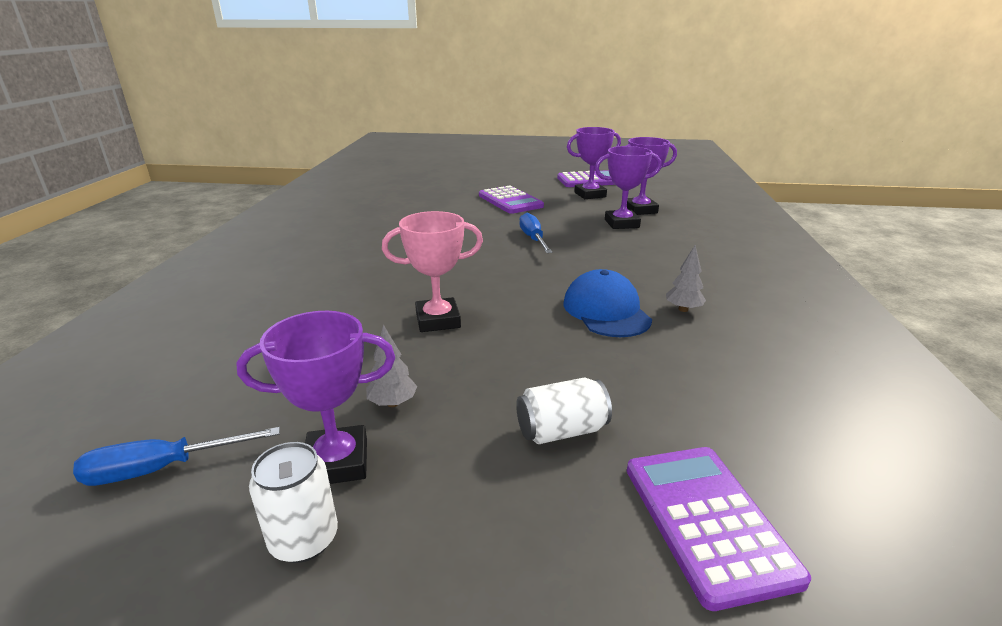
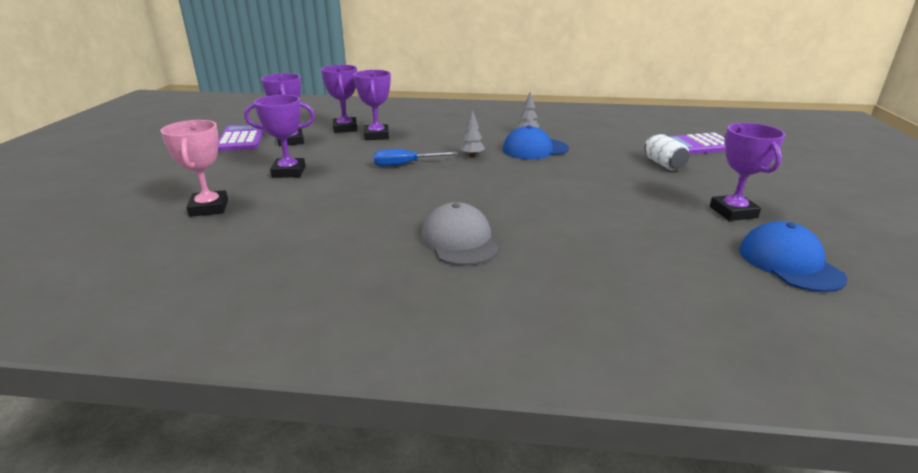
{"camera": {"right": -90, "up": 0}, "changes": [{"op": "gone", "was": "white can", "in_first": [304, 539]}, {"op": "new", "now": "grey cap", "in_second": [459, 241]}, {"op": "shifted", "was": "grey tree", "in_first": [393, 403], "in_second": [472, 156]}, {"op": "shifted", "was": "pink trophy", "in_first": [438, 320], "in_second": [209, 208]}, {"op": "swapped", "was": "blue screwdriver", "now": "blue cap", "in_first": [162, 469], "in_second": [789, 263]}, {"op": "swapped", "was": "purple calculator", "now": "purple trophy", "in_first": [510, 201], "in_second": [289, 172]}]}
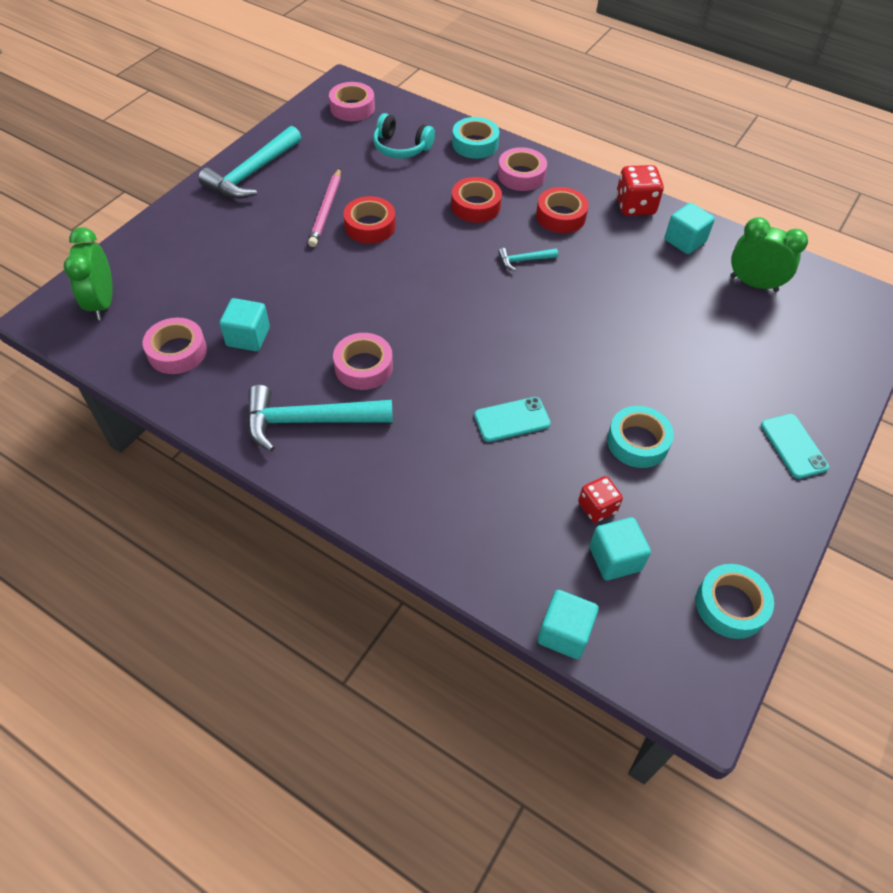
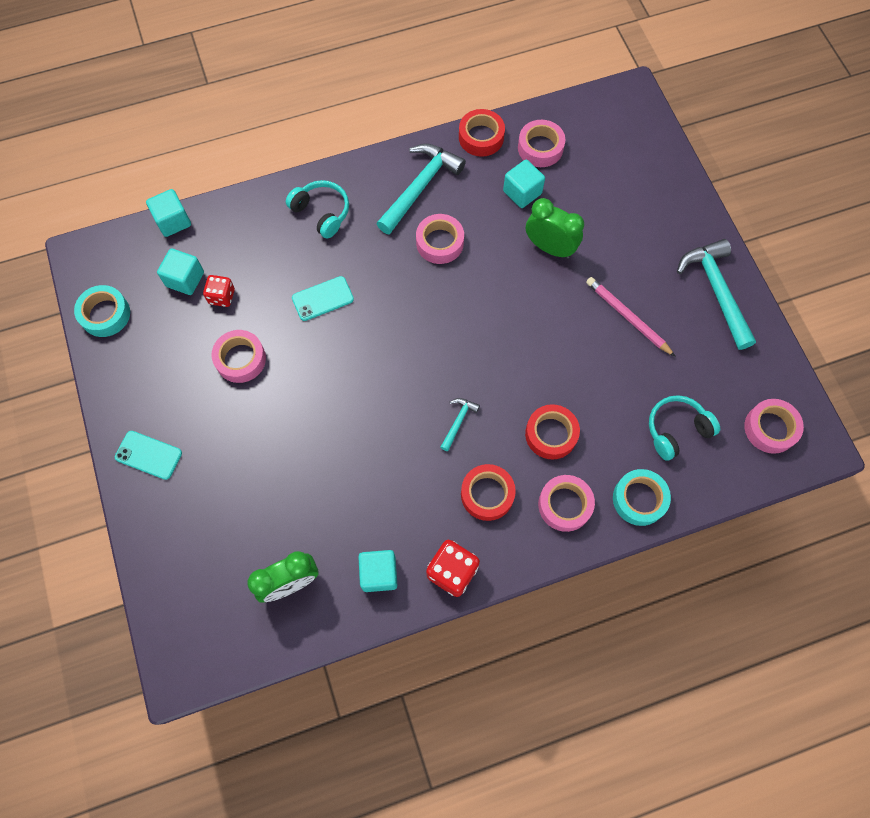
{"camera": {"right": 130, "up": 15}, "changes": [{"op": "new", "now": "turquoise headphones", "in_second": [321, 213]}, {"op": "shifted", "was": "green clock", "in_first": [102, 303], "in_second": [550, 248]}, {"op": "shifted", "was": "red tape", "in_first": [370, 226], "in_second": [481, 137]}, {"op": "repainted", "was": "turquoise tape", "now": "pink tape", "in_first": [637, 442], "in_second": [240, 359]}, {"op": "rotated", "was": "turquoise phone", "in_first": [512, 420], "in_second": [322, 298], "clockwise": 45}]}
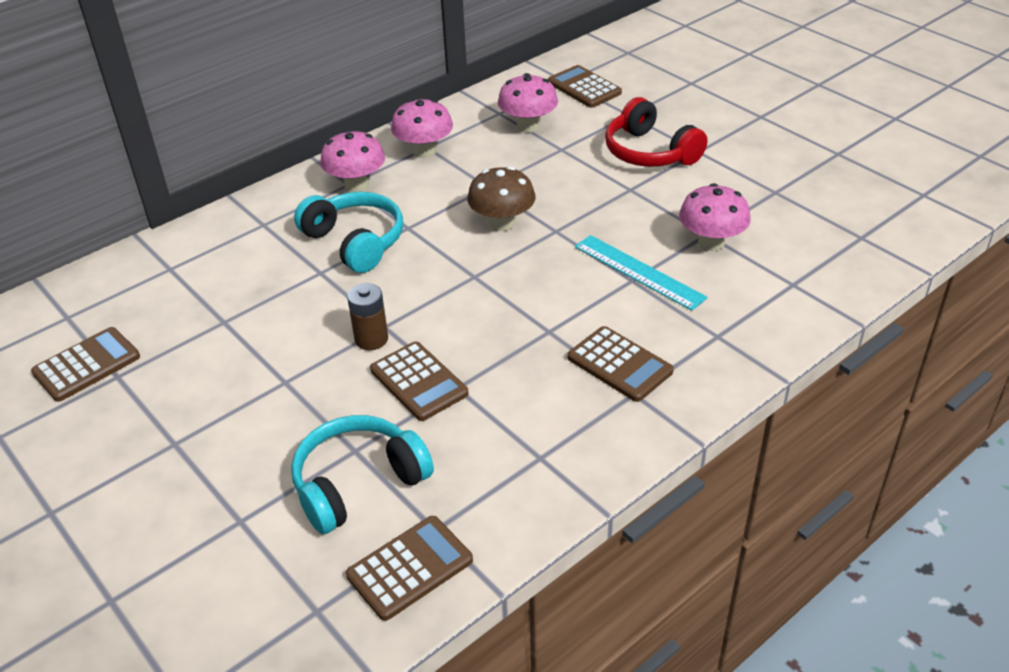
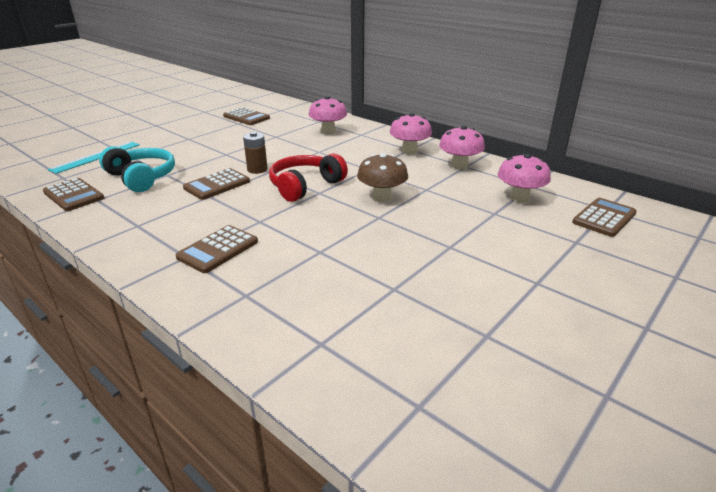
{"camera": {"right": 80, "up": -10}, "changes": [{"op": "gone", "was": "turquoise headphones", "in_first": [355, 242]}, {"op": "shifted", "was": "turquoise ruler", "in_first": [639, 272], "in_second": [96, 157]}, {"op": "shifted", "was": "red headphones", "in_first": [649, 152], "in_second": [305, 186]}, {"op": "shifted", "was": "pink mushroom", "in_first": [711, 243], "in_second": [328, 131]}]}
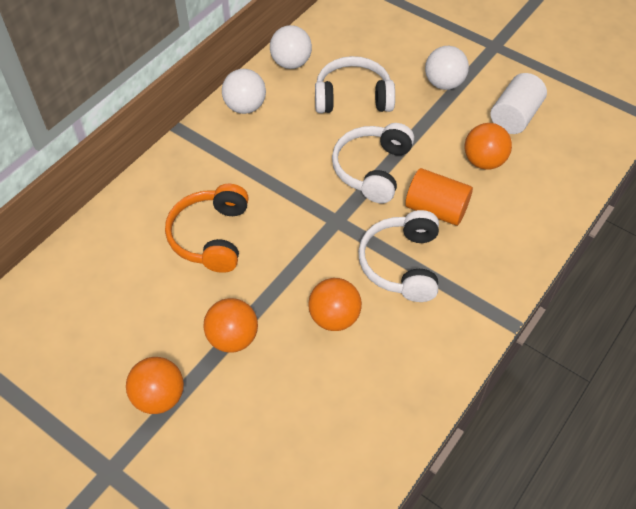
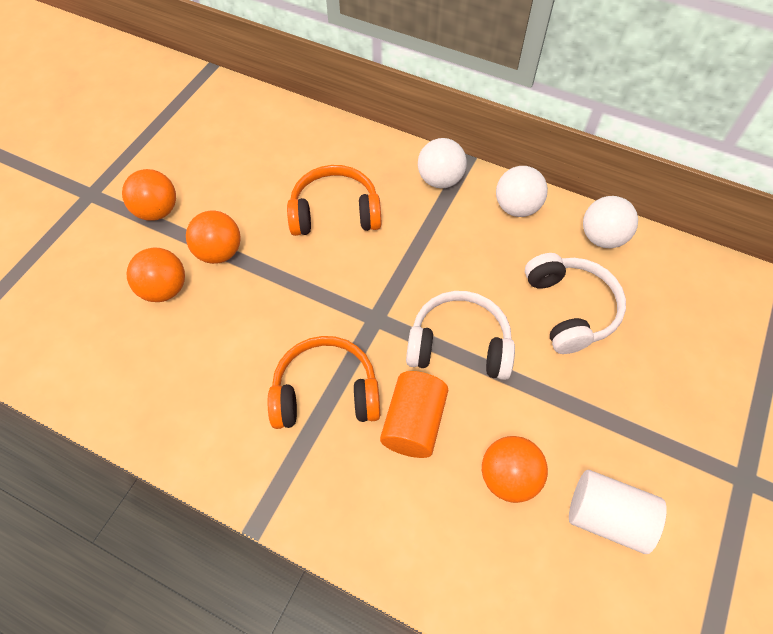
{"camera": {"right": 80, "up": 5}, "changes": [{"op": "shifted", "was": "orange ball", "in_first": [334, 317], "in_second": [164, 289]}, {"op": "shifted", "was": "white ball", "in_first": [444, 83], "in_second": [440, 180]}, {"op": "repainted", "was": "white headphones", "now": "orange headphones", "in_first": [402, 264], "in_second": [326, 392]}]}
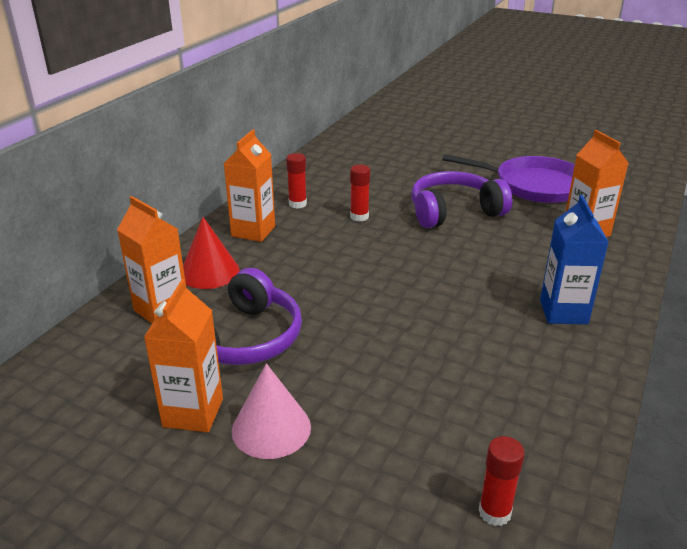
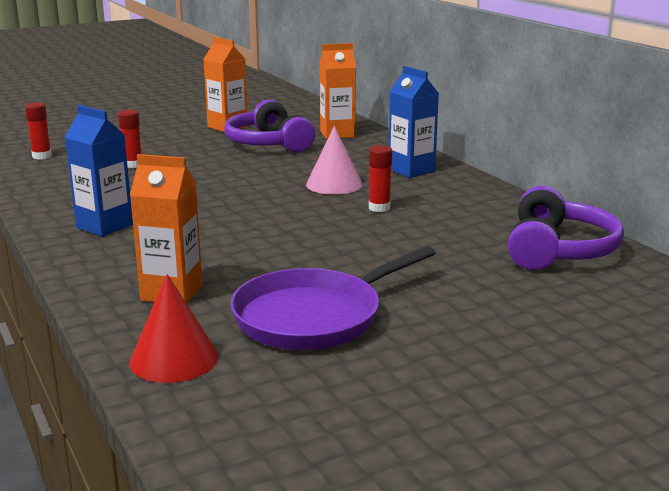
{"camera": {"right": 125, "up": -10}, "changes": [{"op": "shifted", "was": "red cone", "in_first": [209, 272], "in_second": [174, 359]}, {"op": "shifted", "was": "pink cone", "in_first": [271, 428], "in_second": [334, 184]}, {"op": "shifted", "was": "red glue stick", "in_first": [297, 204], "in_second": [133, 165]}, {"op": "shifted", "was": "purple headphones", "in_first": [454, 212], "in_second": [558, 250]}, {"op": "repainted", "was": "orange carton", "now": "blue carton", "in_first": [253, 231], "in_second": [411, 170]}]}
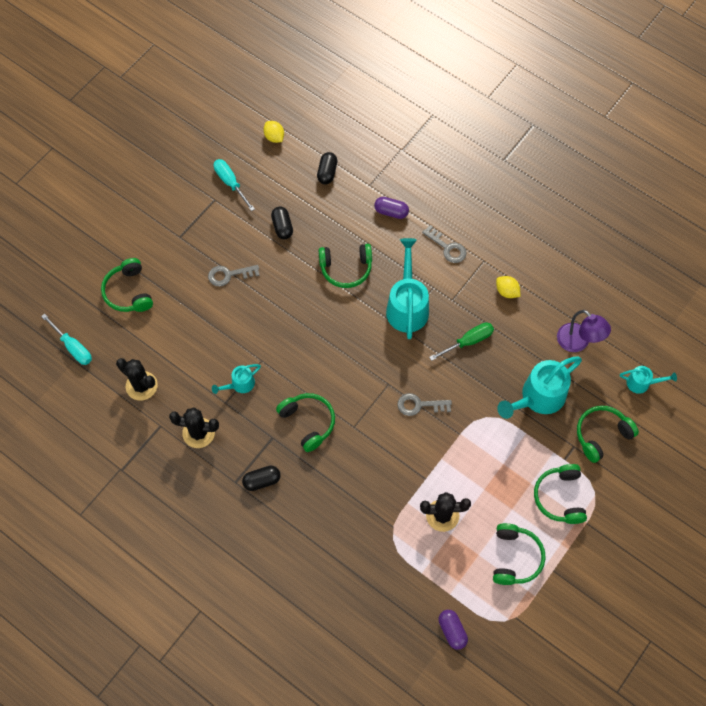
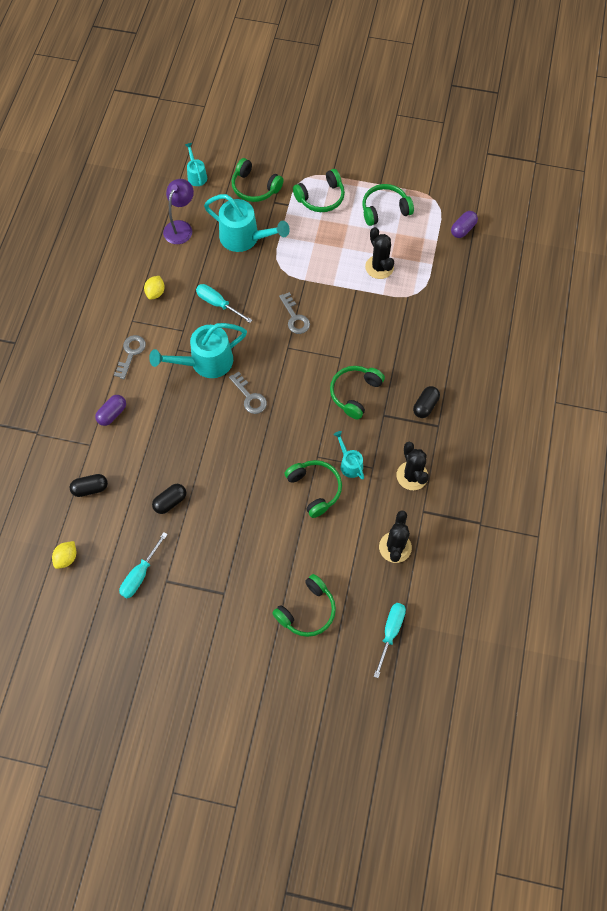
{"camera": {"right": -115, "up": 0}, "changes": [{"op": "shifted", "was": "grey key", "in_first": [229, 275], "in_second": [250, 397]}, {"op": "shifted", "was": "green headphones", "in_first": [346, 268], "in_second": [315, 489]}, {"op": "repainted", "was": "green screwdriver", "now": "turquoise screwdriver", "in_first": [468, 341], "in_second": [218, 304]}, {"op": "rotated", "was": "turquoise watering can", "in_first": [239, 384], "in_second": [349, 463], "clockwise": -150}, {"op": "rotated", "was": "black capsule", "in_first": [262, 481], "in_second": [425, 406], "clockwise": 75}, {"op": "rotated", "was": "purple capsule", "in_first": [391, 212], "in_second": [112, 414], "clockwise": 45}]}
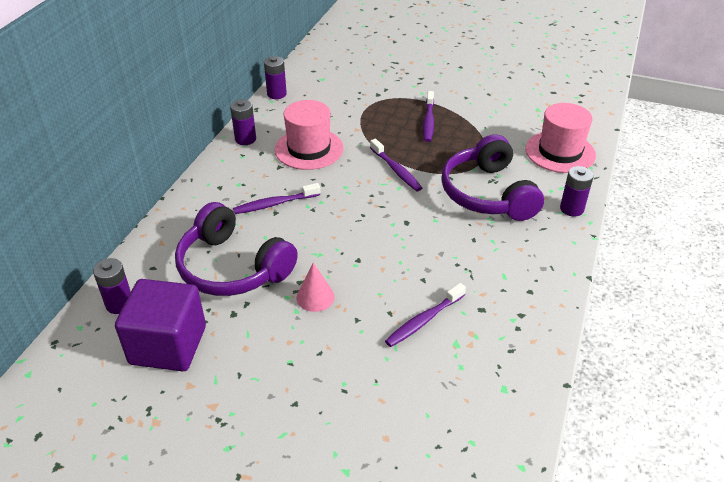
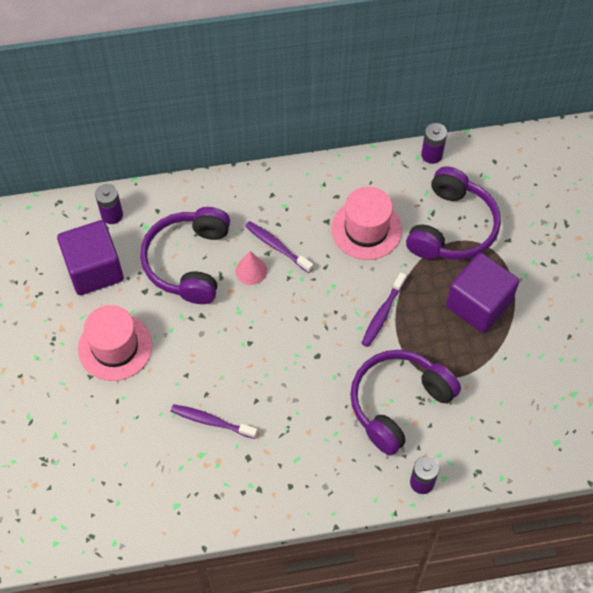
{"camera": {"right": 60, "up": 20}, "changes": [{"op": "gone", "was": "purple battery", "in_first": [245, 139]}, {"op": "new", "now": "purple headphones", "in_second": [452, 227]}, {"op": "shifted", "was": "pink cone", "in_first": [315, 297], "in_second": [251, 271]}, {"op": "shifted", "was": "pink hat", "in_first": [560, 152], "in_second": [115, 347]}, {"op": "swapped", "was": "purple toothbrush", "now": "purple cube", "in_first": [428, 121], "in_second": [478, 304]}]}
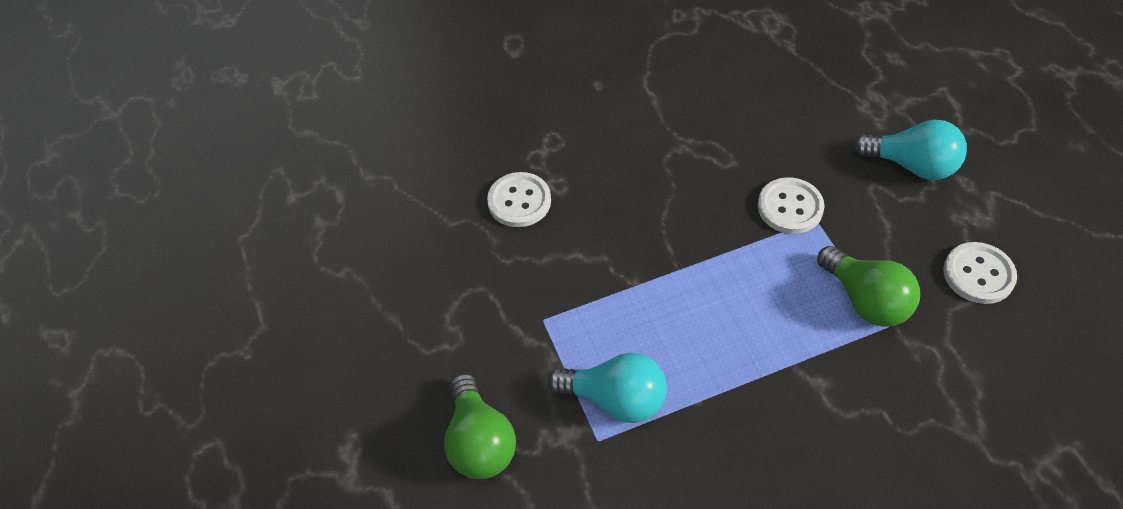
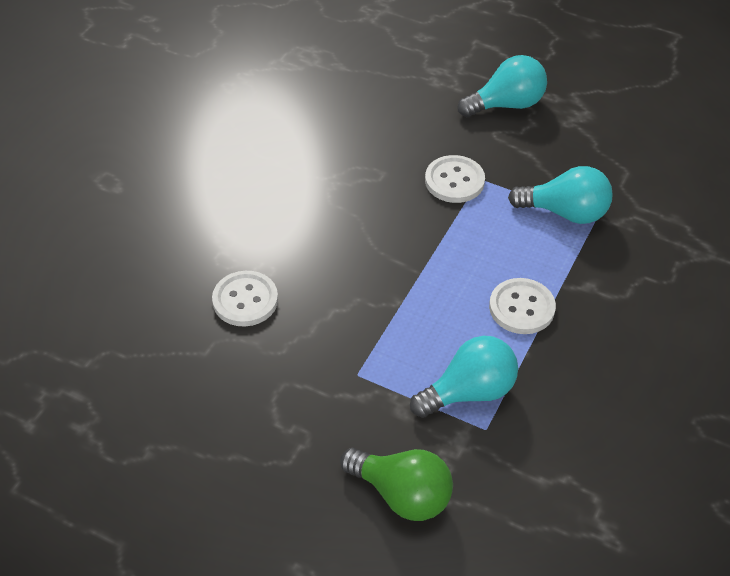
{"camera": {"right": -45, "up": -5}, "changes": [{"op": "shifted", "was": "white button", "in_first": [978, 274], "in_second": [521, 308]}, {"op": "repainted", "was": "green light bulb", "now": "turquoise light bulb", "in_first": [866, 300], "in_second": [565, 212]}]}
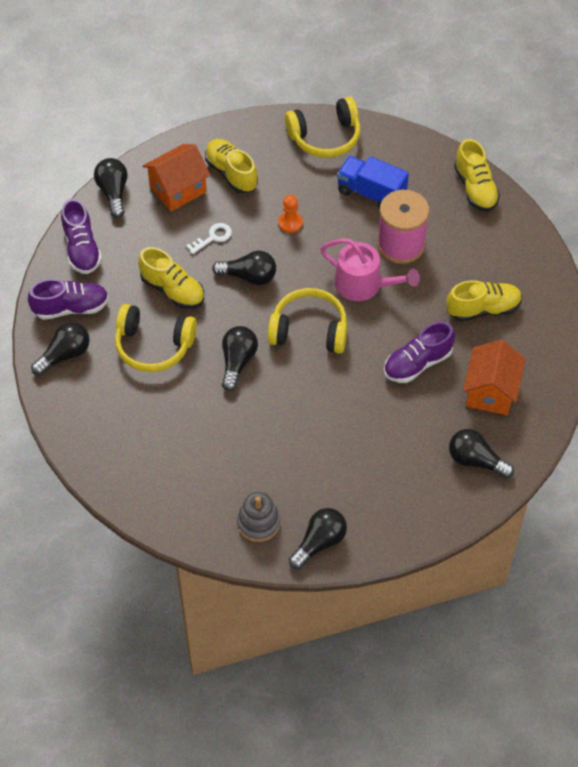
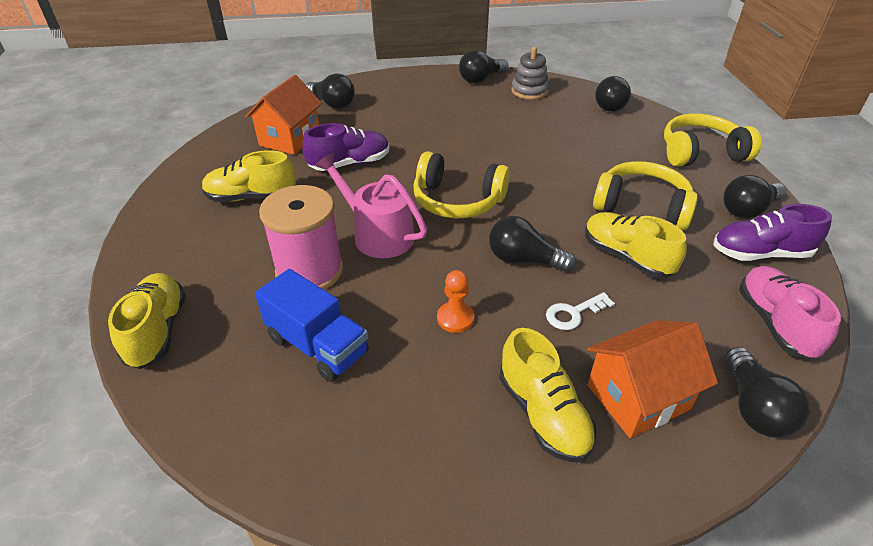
{"camera": {"right": -170, "up": -15}, "changes": [{"op": "shifted", "was": "black light bulb", "in_first": [237, 362], "in_second": [611, 105]}, {"op": "shifted", "was": "yellow headphones", "in_first": [325, 137], "in_second": [700, 153]}, {"op": "repainted", "was": "purple shoe", "now": "pink shoe", "in_first": [82, 249], "in_second": [775, 323]}]}
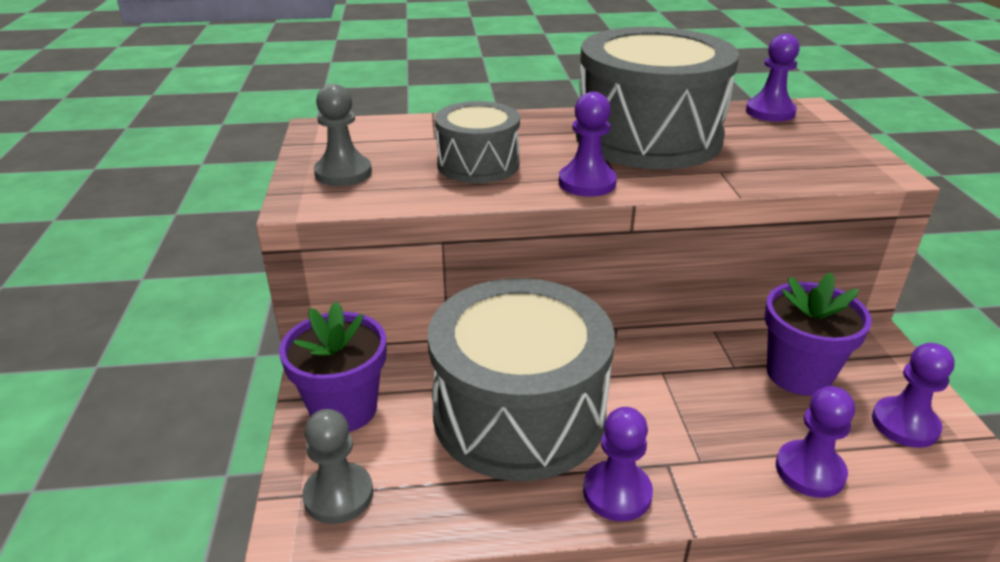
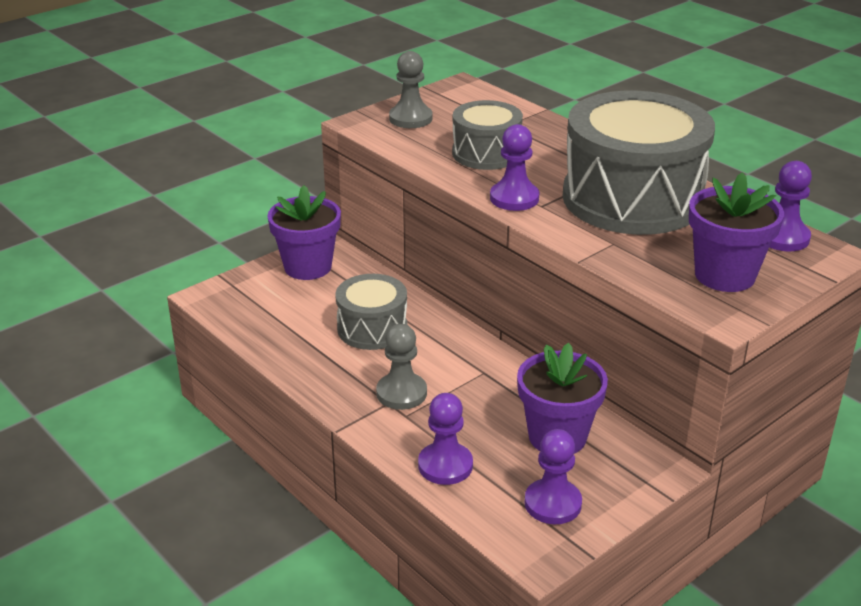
{"camera": {"right": 55, "up": 0}, "changes": [{"op": "gone", "was": "purple pawn", "in_first": [617, 493]}, {"op": "new", "now": "purple flower pot", "in_second": [724, 275]}, {"op": "shifted", "was": "grey pawn", "in_first": [338, 495], "in_second": [401, 393]}, {"op": "scaled", "was": "grey drum", "in_first": [519, 413], "in_second": [372, 328], "ratio": 0.53}]}
